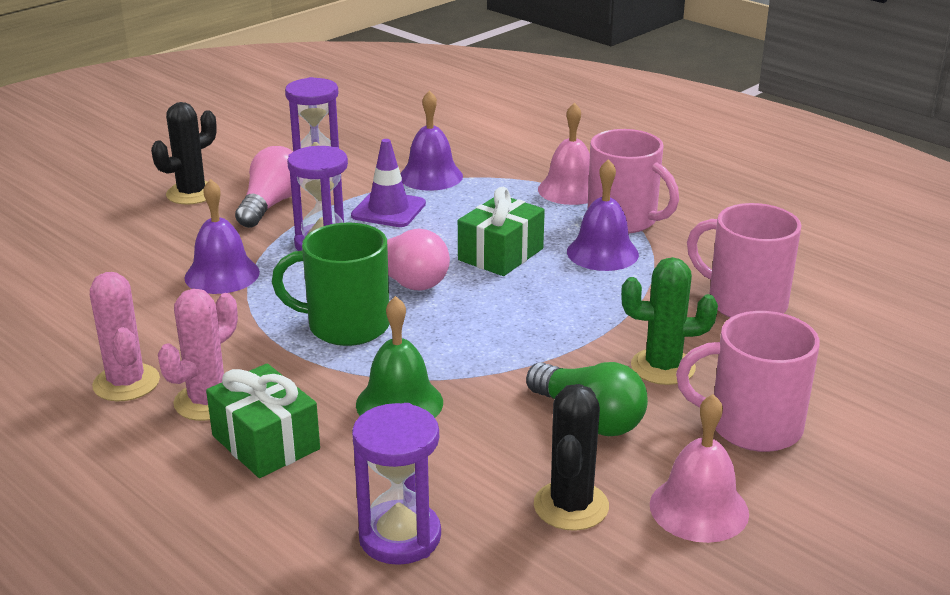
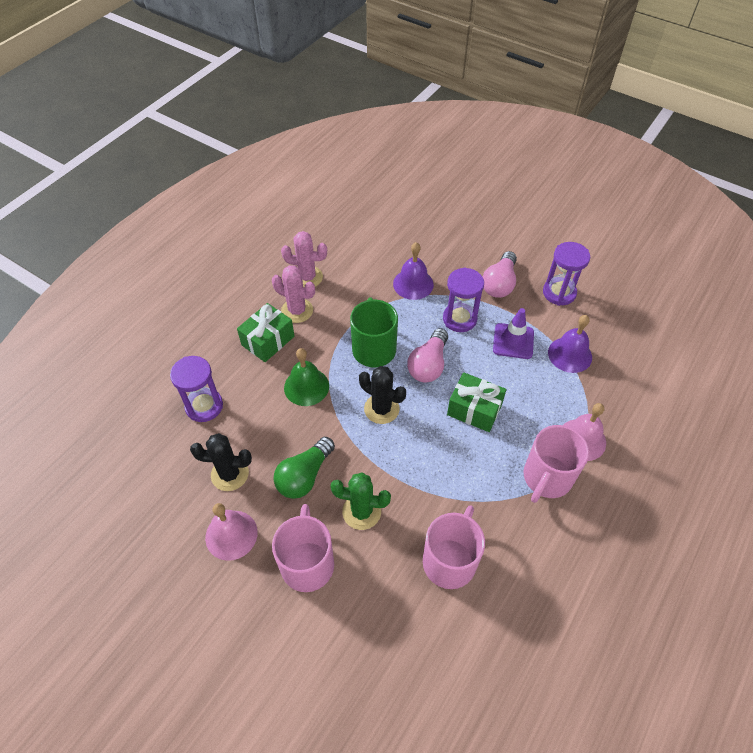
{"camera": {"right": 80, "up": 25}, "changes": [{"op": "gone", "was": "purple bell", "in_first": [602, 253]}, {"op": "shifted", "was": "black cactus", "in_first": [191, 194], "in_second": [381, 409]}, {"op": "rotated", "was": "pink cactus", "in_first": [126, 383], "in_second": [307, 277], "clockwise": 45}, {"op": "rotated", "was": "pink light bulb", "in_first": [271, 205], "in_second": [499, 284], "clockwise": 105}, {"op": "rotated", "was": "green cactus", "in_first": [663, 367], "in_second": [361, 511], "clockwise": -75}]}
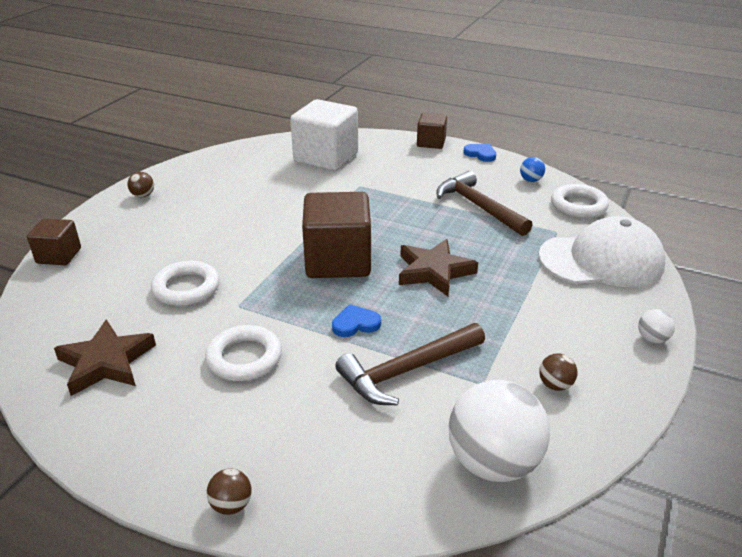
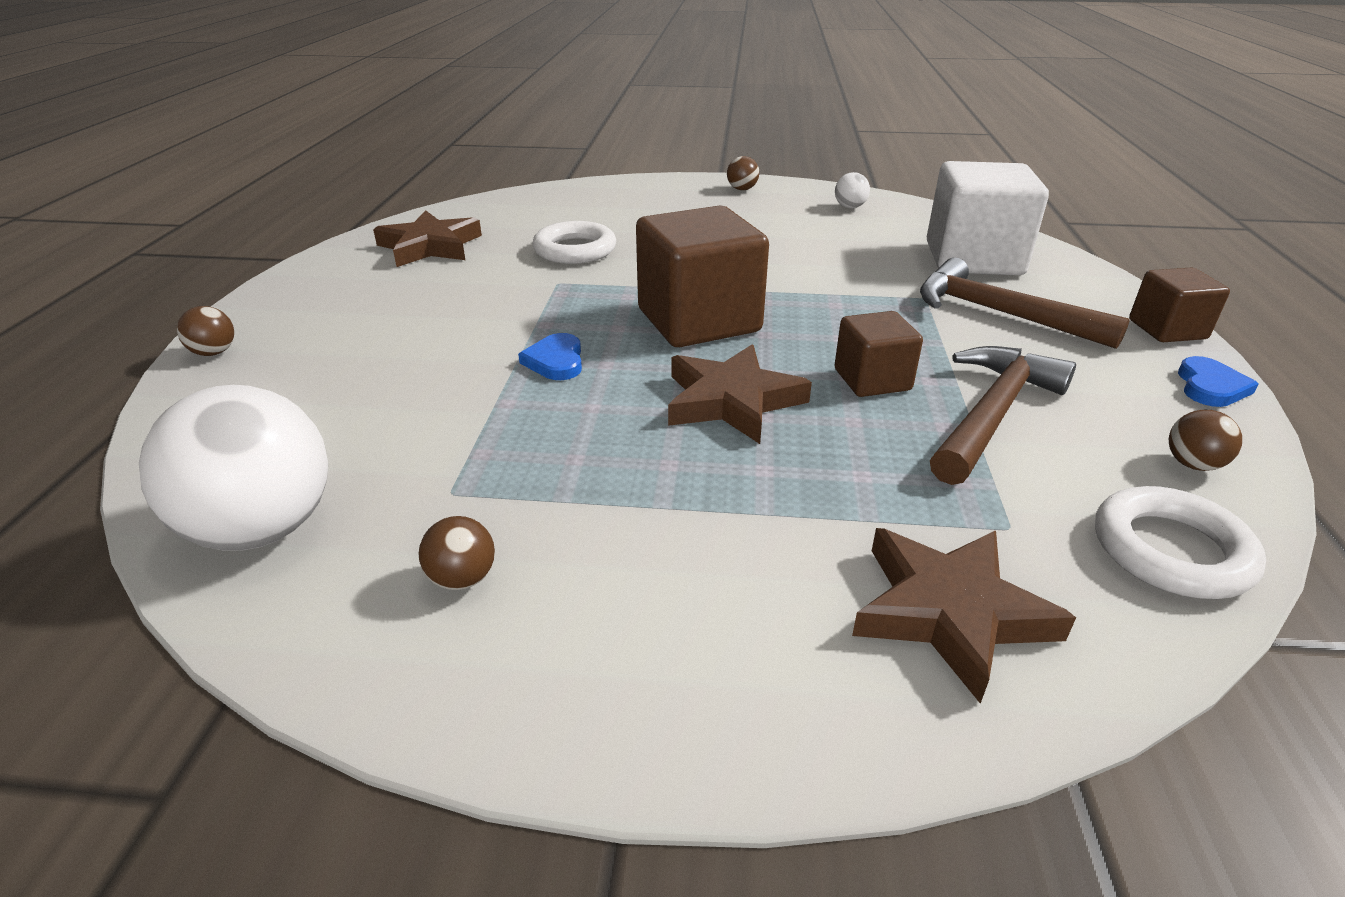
{"camera": {"right": 70, "up": 0}, "changes": [{"op": "gone", "was": "white ring", "in_first": [244, 358]}, {"op": "shifted", "was": "brown cube", "in_first": [59, 256], "in_second": [872, 380]}, {"op": "shifted", "was": "brown hammer", "in_first": [407, 371], "in_second": [1000, 314]}, {"op": "shifted", "was": "white ball", "in_first": [652, 339], "in_second": [850, 207]}, {"op": "swapped", "was": "white cap", "now": "brown star", "in_first": [601, 260], "in_second": [950, 612]}, {"op": "repainted", "was": "blue ball", "now": "brown ball", "in_first": [531, 180], "in_second": [1192, 464]}, {"op": "rotated", "was": "blue heart", "in_first": [355, 324], "in_second": [555, 361], "clockwise": -150}]}
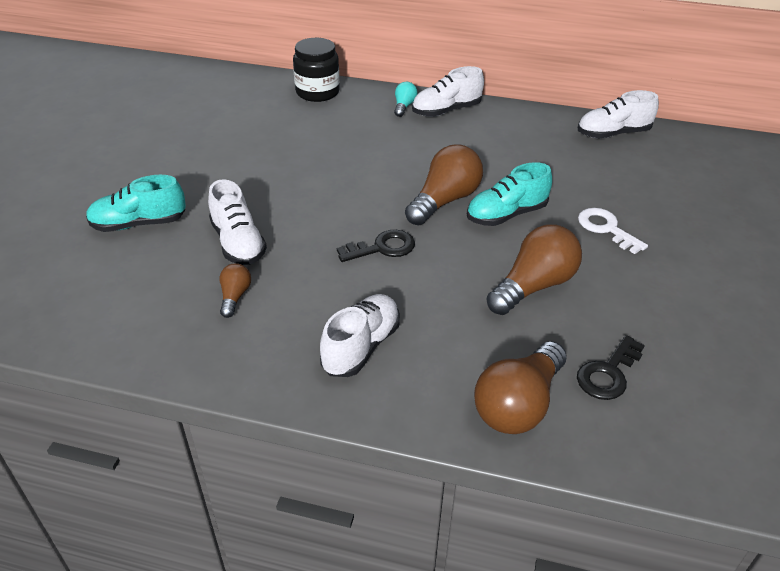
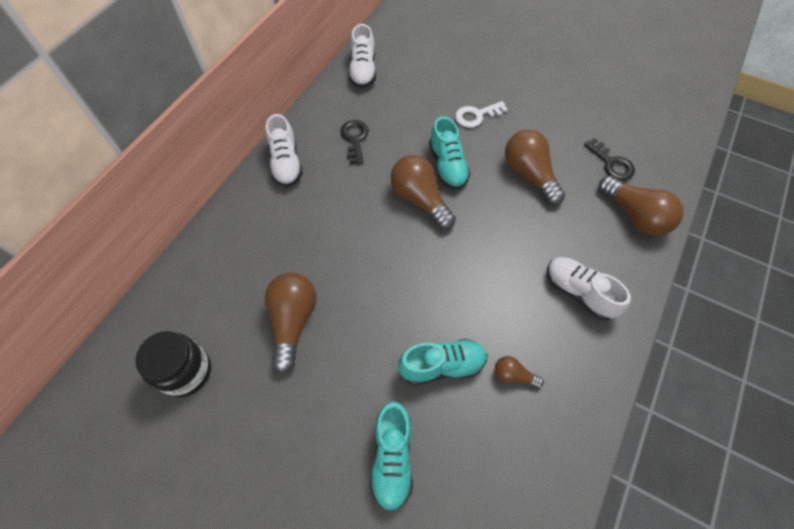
{"camera": {"right": -75, "up": 20}, "changes": [{"op": "gone", "was": "turquoise light bulb", "in_first": [404, 106]}, {"op": "new", "now": "brown light bulb", "in_second": [293, 322]}, {"op": "shifted", "was": "black jar", "in_first": [317, 92], "in_second": [186, 372]}, {"op": "shifted", "was": "black key", "in_first": [382, 248], "in_second": [355, 139]}, {"op": "repainted", "was": "white shoe", "now": "turquoise shoe", "in_first": [238, 243], "in_second": [442, 365]}]}
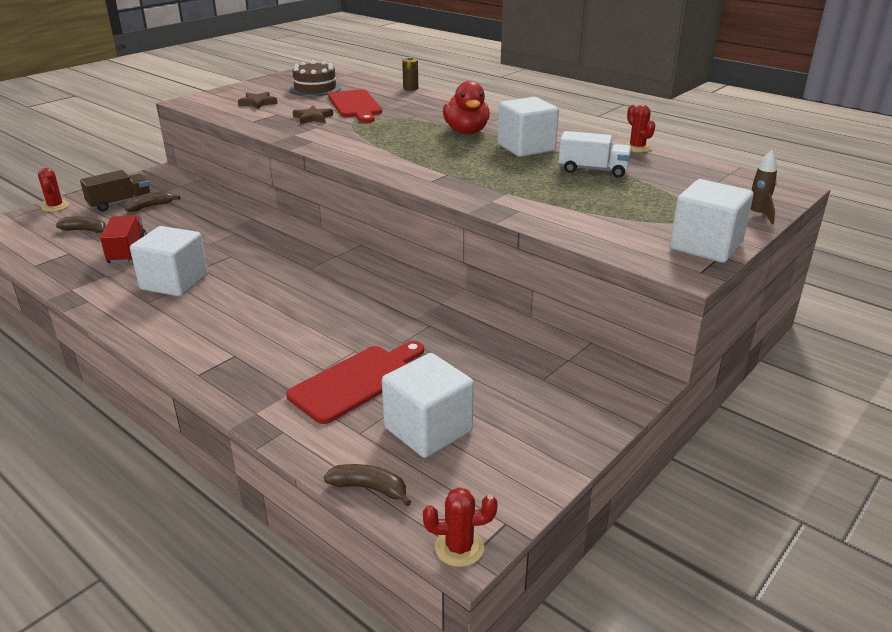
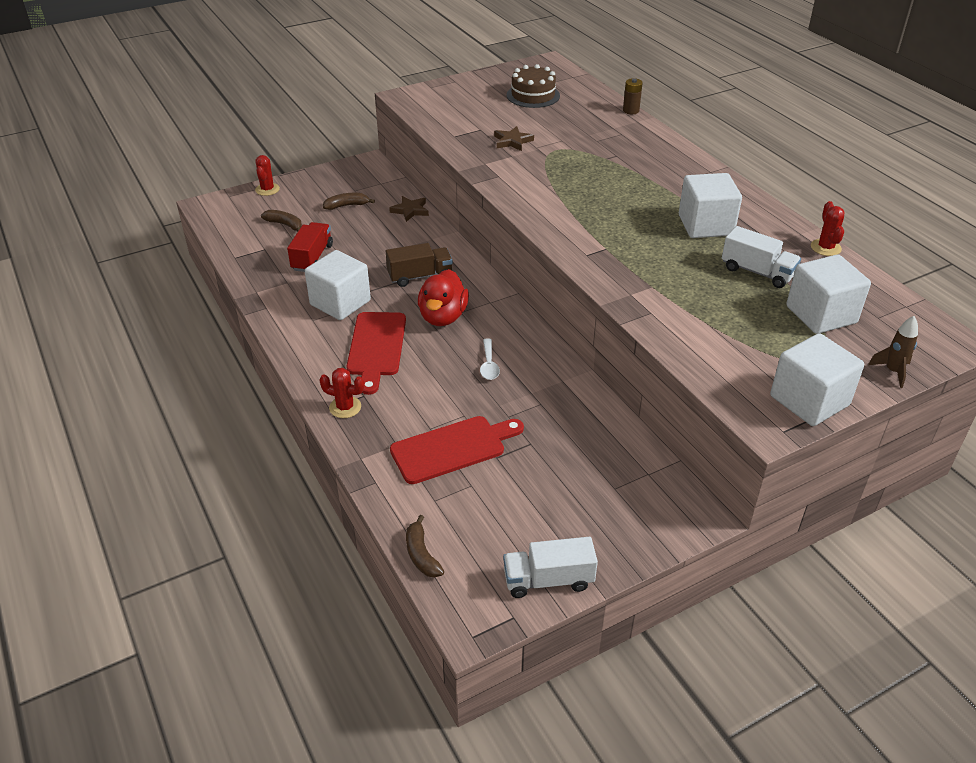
{"camera": {"right": 20, "up": 10}, "changes": [{"op": "new", "now": "white spoon", "in_second": [489, 365]}, {"op": "new", "now": "white truck", "in_second": [548, 580]}, {"op": "shifted", "was": "brown truck", "in_first": [120, 203], "in_second": [420, 276]}, {"op": "shifted", "was": "brown star", "in_first": [258, 103], "in_second": [410, 210]}, {"op": "shifted", "was": "red cutting board", "in_first": [355, 105], "in_second": [376, 347]}, {"op": "shifted", "was": "white cube", "in_first": [428, 430], "in_second": [821, 315]}, {"op": "shifted", "was": "red cactus", "in_first": [459, 548], "in_second": [345, 407]}, {"op": "shifted", "was": "red duck", "in_first": [466, 132], "in_second": [443, 317]}, {"op": "rotated", "was": "brown banana", "in_first": [369, 488], "in_second": [421, 554], "clockwise": -150}]}
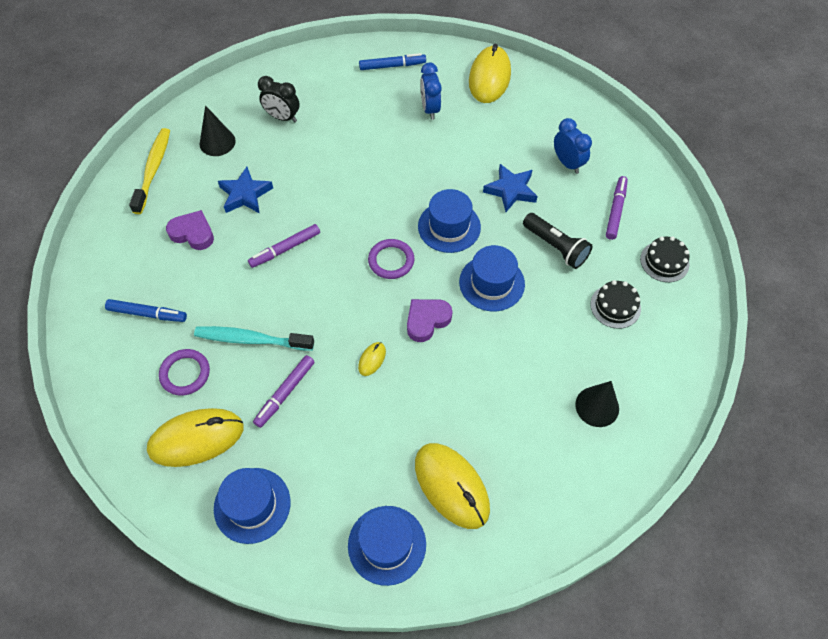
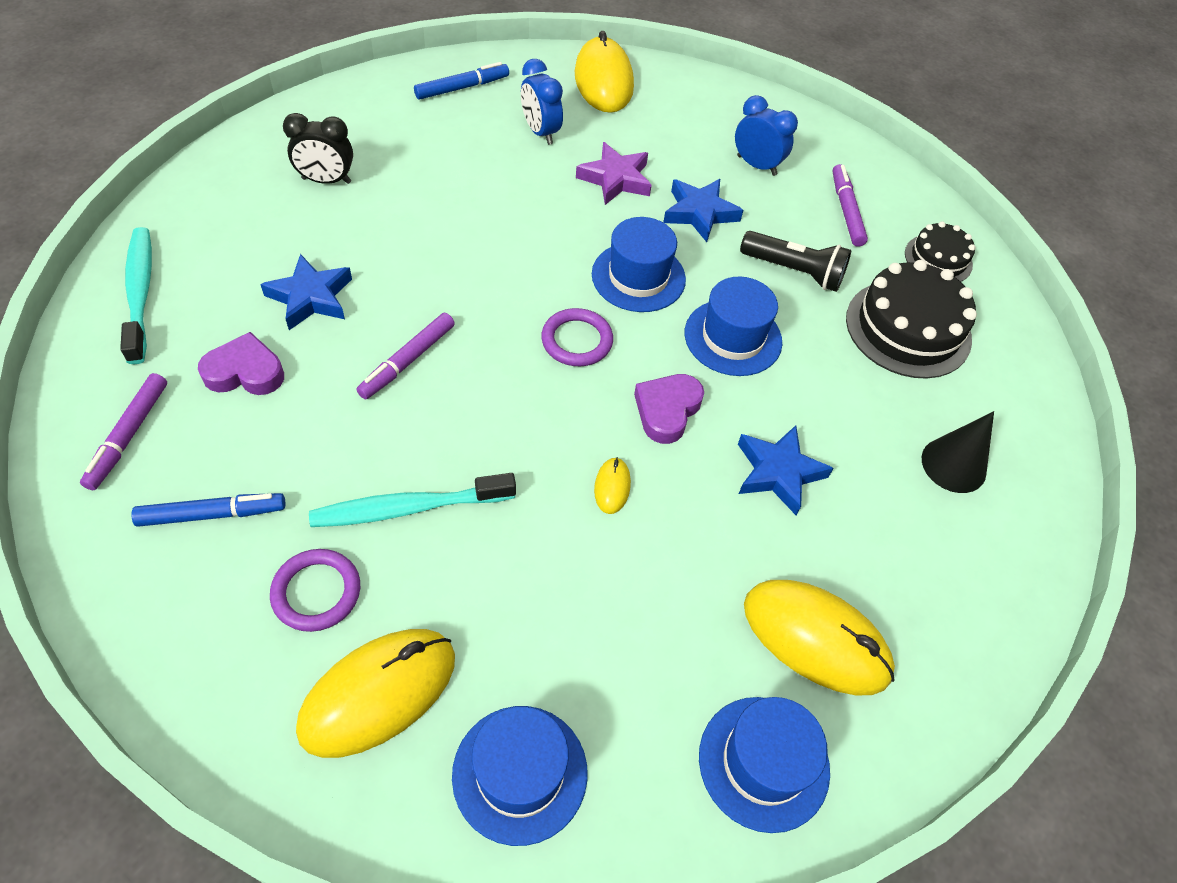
{"camera": {"right": -25, "up": -5}, "changes": [{"op": "gone", "was": "black cone", "in_first": [217, 142]}, {"op": "new", "now": "purple star", "in_second": [615, 179]}, {"op": "new", "now": "blue star", "in_second": [778, 472]}, {"op": "shifted", "was": "purple marker", "in_first": [285, 393], "in_second": [128, 435]}, {"op": "repainted", "was": "yellow toothbrush", "now": "turquoise toothbrush", "in_first": [153, 169], "in_second": [140, 292]}, {"op": "scaled", "was": "black cake", "in_first": [615, 306], "in_second": [908, 328], "ratio": 1.74}]}
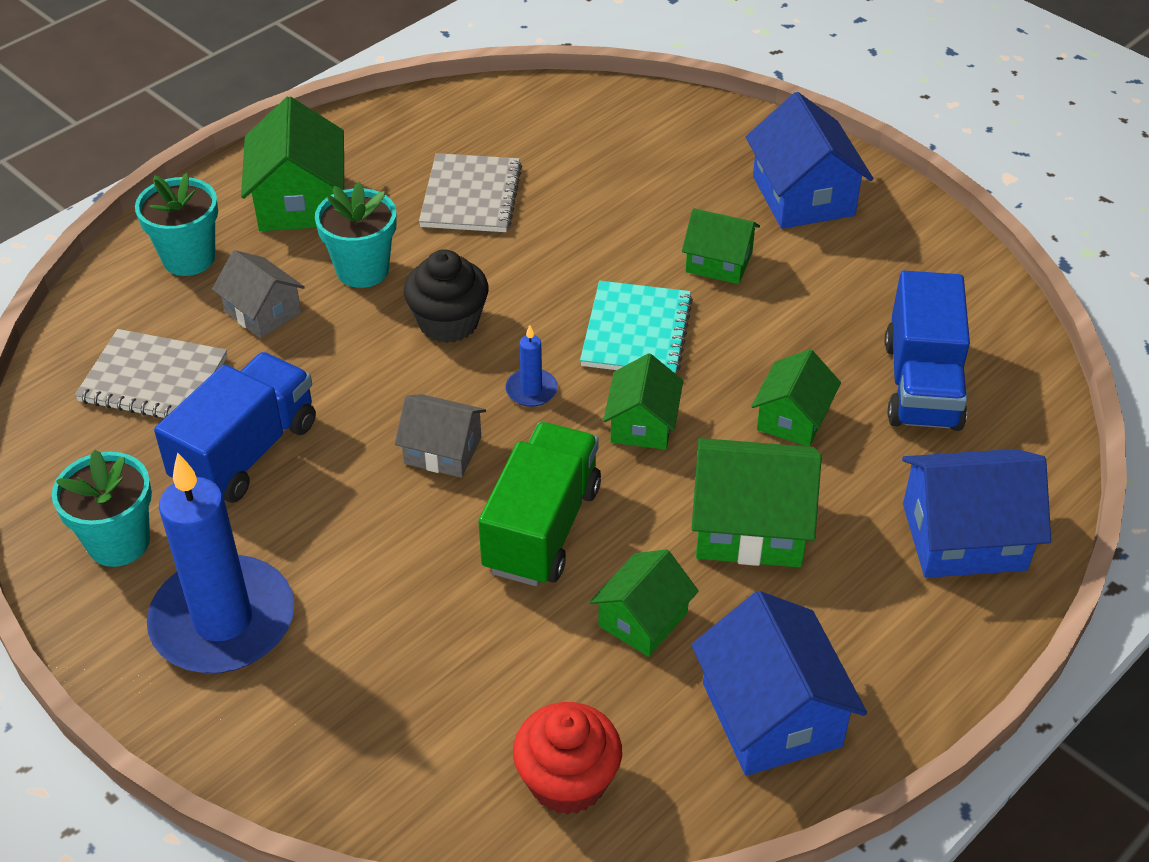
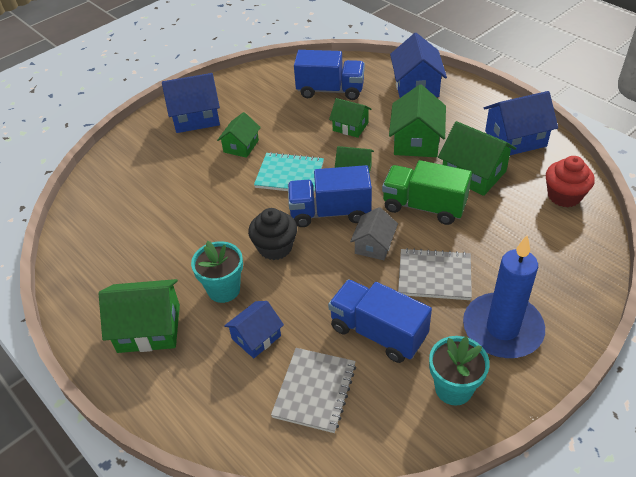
{"camera": {"right": -85, "up": 0}, "changes": [{"op": "gone", "was": "turquoise flower pot", "in_first": [188, 258]}, {"op": "shifted", "was": "grey notebook", "in_first": [471, 196], "in_second": [434, 276]}, {"op": "swapped", "was": "blue candle", "now": "blue truck", "in_first": [531, 390], "in_second": [330, 212]}, {"op": "repainted", "was": "grey house", "now": "blue house", "in_first": [262, 312], "in_second": [256, 337]}, {"op": "scaled", "was": "green house", "in_first": [643, 619], "in_second": [473, 173], "ratio": 1.6}]}
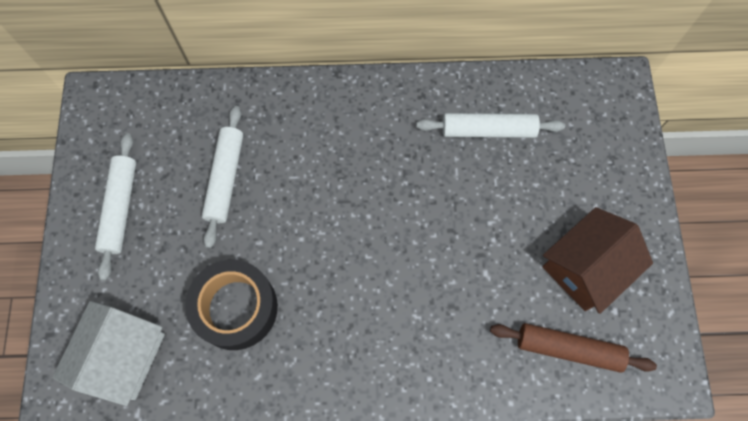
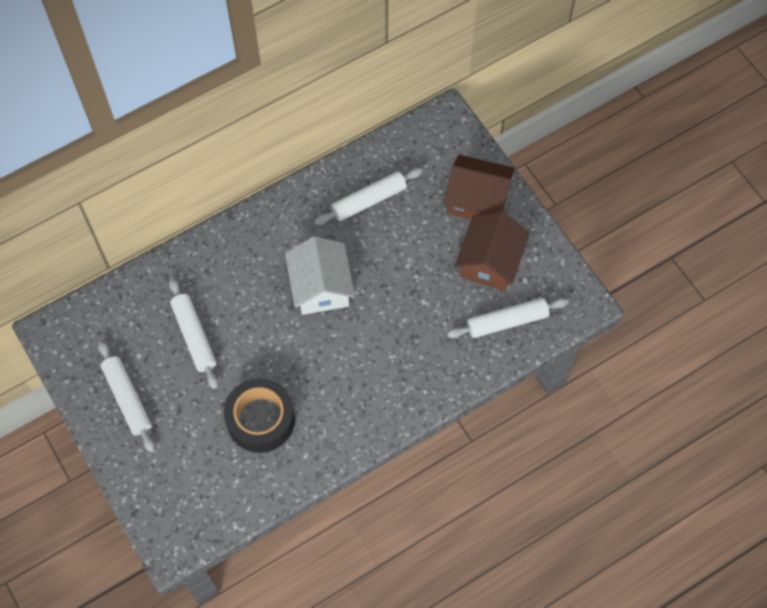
{"camera": {"right": -30, "up": -5}, "changes": [{"op": "new", "now": "brown house", "in_second": [477, 199]}, {"op": "shifted", "was": "white house", "in_first": [122, 356], "in_second": [321, 287]}, {"op": "repainted", "was": "brown rolling pin", "now": "white rolling pin", "in_first": [568, 349], "in_second": [507, 321]}]}
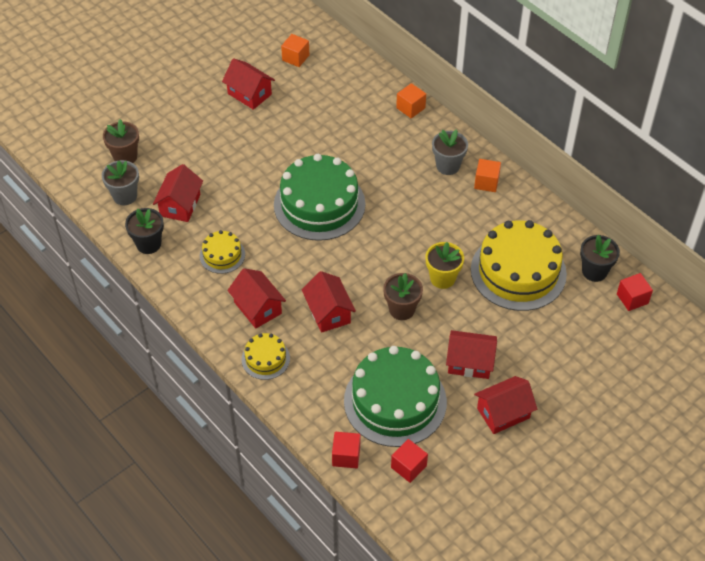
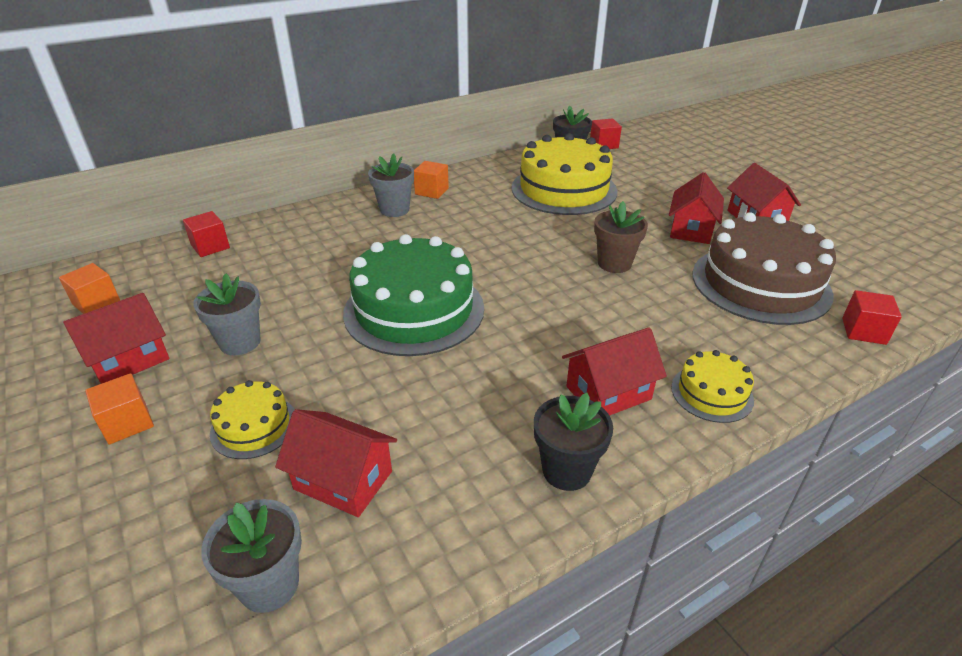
{"camera": {"right": -80, "up": -15}, "changes": [{"op": "gone", "was": "brown flower pot", "in_first": [125, 157]}, {"op": "gone", "was": "red house", "in_first": [328, 312]}, {"op": "gone", "was": "yellow flower pot", "in_first": [442, 278]}, {"op": "new", "now": "grey flower pot", "in_second": [240, 342]}, {"op": "shifted", "was": "black flower pot", "in_first": [148, 244], "in_second": [566, 470]}, {"op": "shifted", "was": "yellow cake", "in_first": [222, 255], "in_second": [254, 426]}, {"op": "shifted", "was": "red cube", "in_first": [408, 467], "in_second": [210, 246]}, {"op": "shifted", "was": "orange cube", "in_first": [410, 108], "in_second": [127, 423]}, {"op": "repainted", "was": "green cake", "now": "brown cake", "in_first": [395, 401], "in_second": [760, 283]}]}
